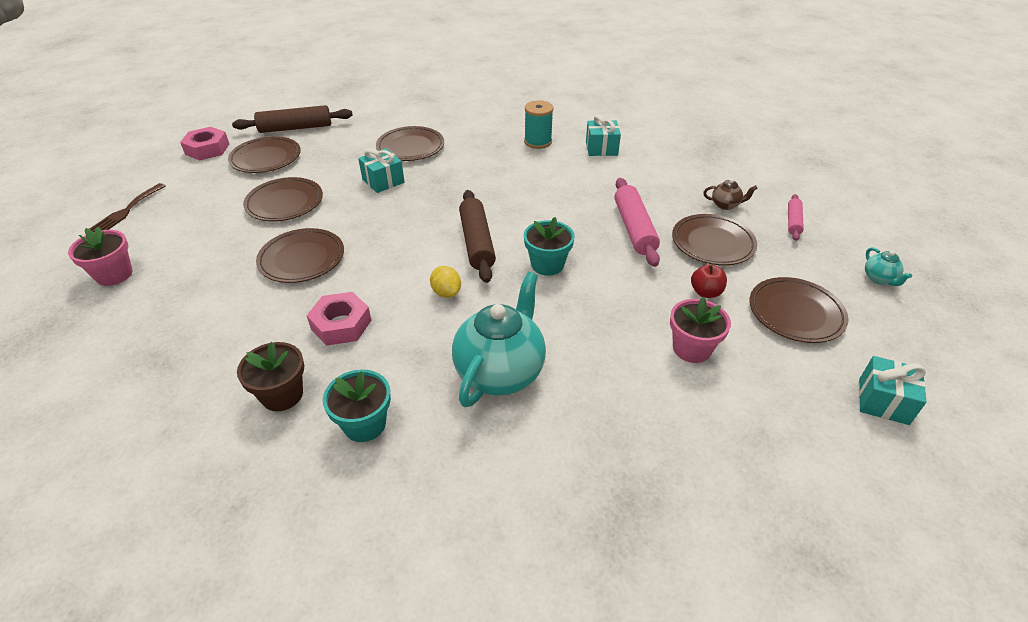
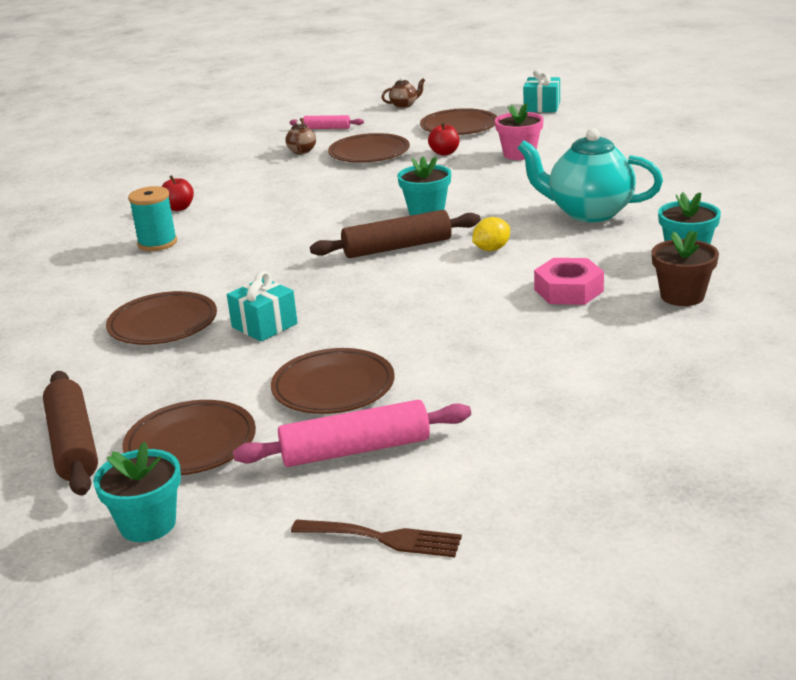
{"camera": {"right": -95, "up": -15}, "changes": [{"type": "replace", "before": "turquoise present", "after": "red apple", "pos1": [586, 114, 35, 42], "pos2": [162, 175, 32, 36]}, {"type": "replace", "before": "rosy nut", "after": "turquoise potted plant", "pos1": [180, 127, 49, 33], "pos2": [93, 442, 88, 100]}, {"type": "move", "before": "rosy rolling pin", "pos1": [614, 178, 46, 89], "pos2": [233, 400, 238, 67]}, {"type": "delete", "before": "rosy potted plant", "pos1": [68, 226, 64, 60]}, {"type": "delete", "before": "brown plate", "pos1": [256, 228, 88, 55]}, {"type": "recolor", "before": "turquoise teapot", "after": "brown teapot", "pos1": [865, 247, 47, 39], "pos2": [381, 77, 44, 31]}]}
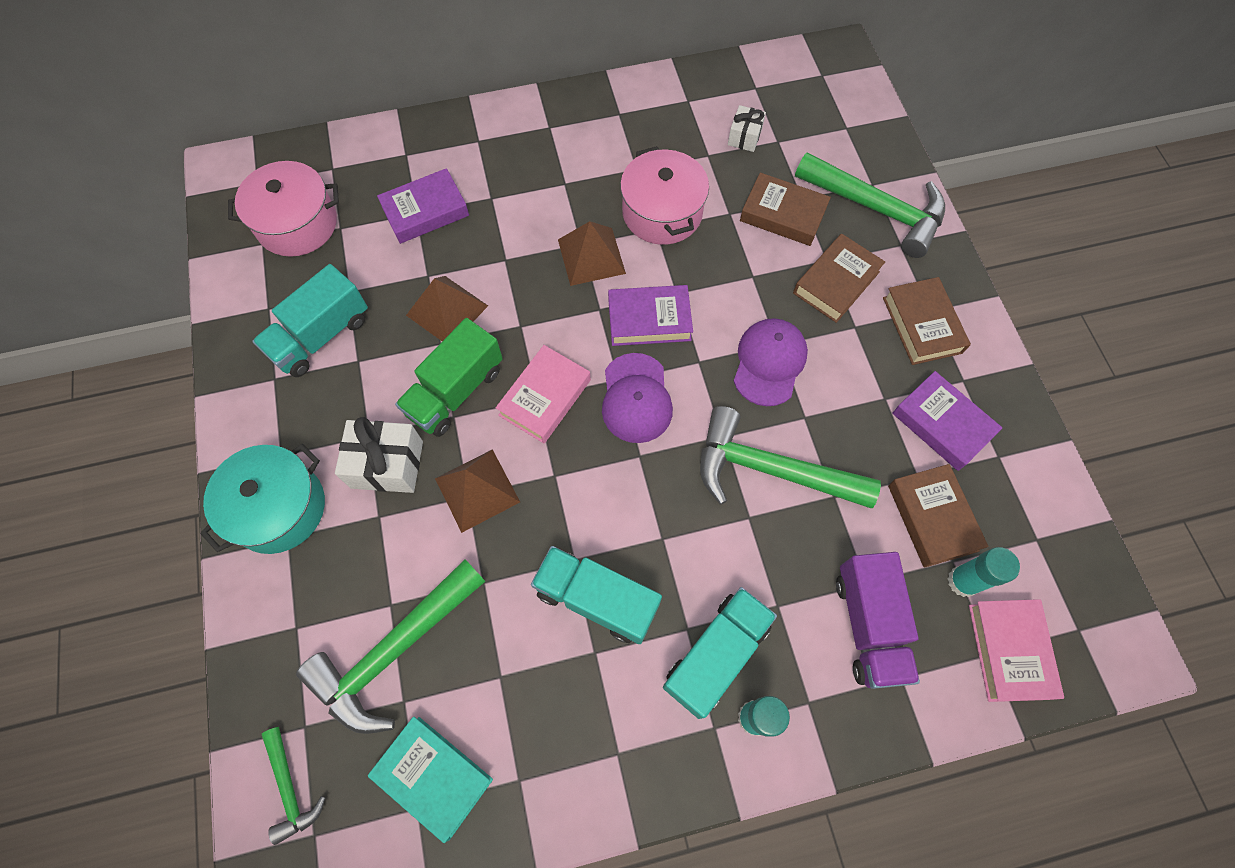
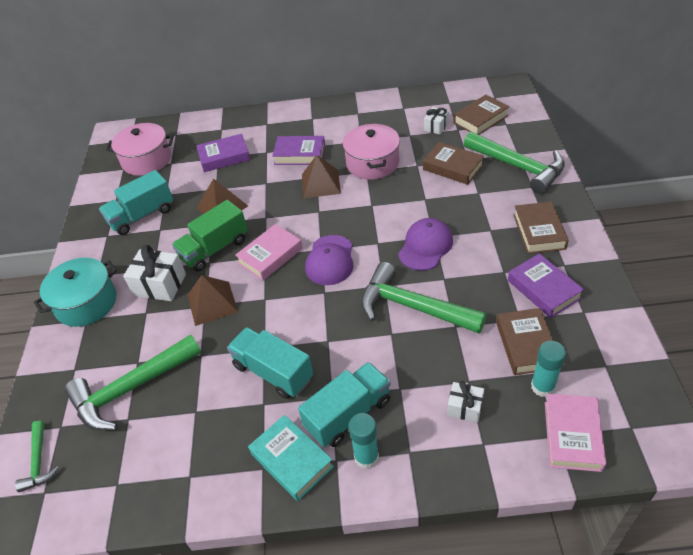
{"camera": {"right": 15, "up": -20}, "changes": [{"type": "move", "before": "brown hardback", "pos1": [793, 234, 92, 89], "pos2": [453, 95, 57, 40]}, {"type": "move", "before": "violet hardback", "pos1": [608, 285, 85, 61], "pos2": [272, 136, 53, 29]}, {"type": "replace", "before": "violet lorry", "after": "snow-white present", "pos1": [836, 552, 84, 137], "pos2": [447, 381, 37, 42]}, {"type": "move", "before": "turquoise hardback", "pos1": [368, 717, 125, 126], "pos2": [248, 415, 86, 86]}]}
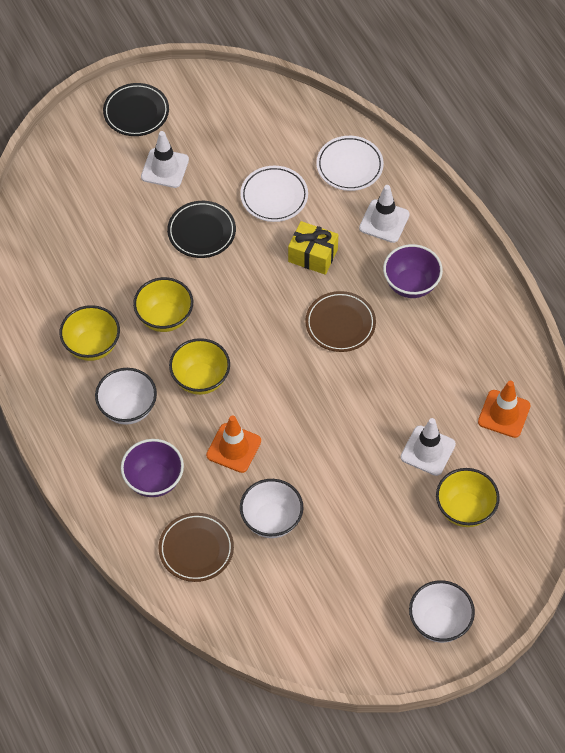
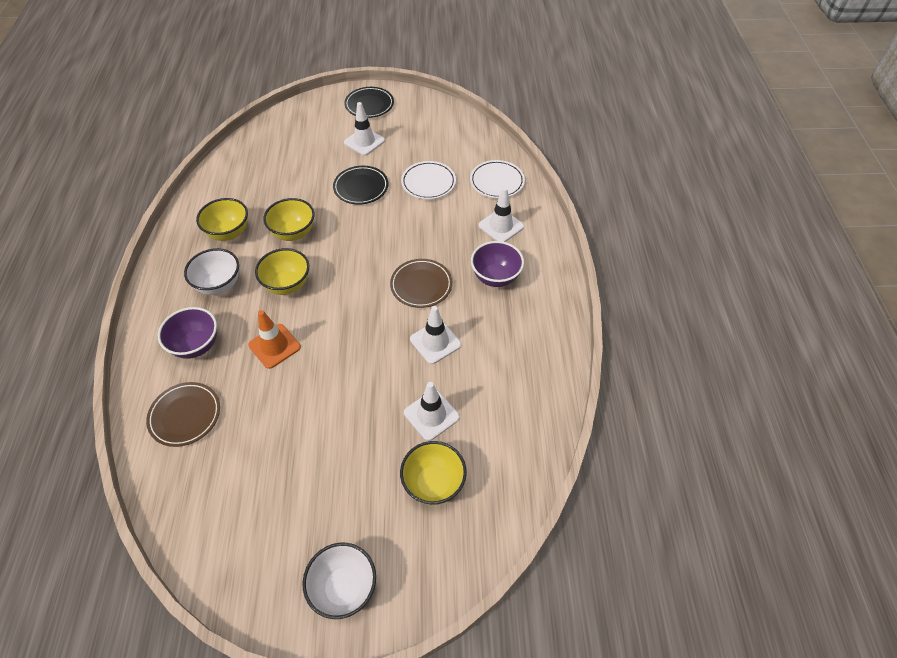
{"camera": {"right": 25, "up": -5}, "changes": [{"type": "delete", "before": "golden present", "pos1": [288, 221, 50, 54]}, {"type": "delete", "before": "orange traffic cone", "pos1": [478, 381, 53, 57]}, {"type": "delete", "before": "snow-white serving bowl", "pos1": [240, 479, 63, 59]}, {"type": "insert", "after": "snow-white traffic cone", "pos2": [410, 306, 51, 58]}]}
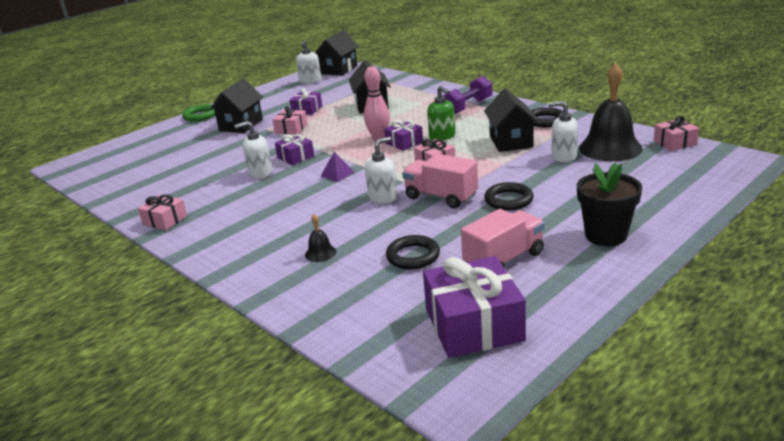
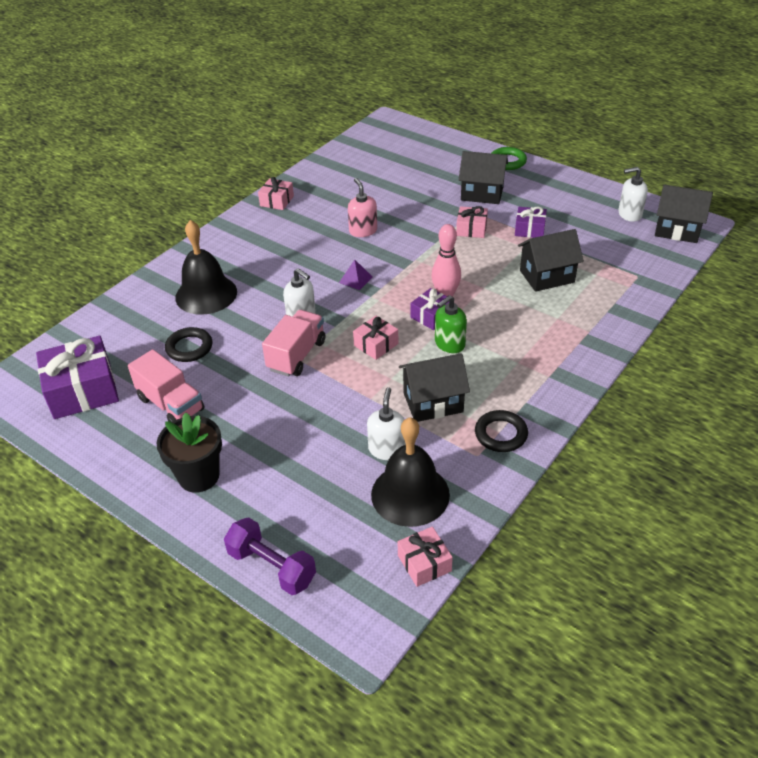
{"camera": {"right": 80, "up": 15}, "changes": [{"type": "move", "before": "violet hand weight", "pos1": [442, 76, 51, 38], "pos2": [224, 517, 92, 78]}, {"type": "recolor", "before": "snow-white soap dispenser", "after": "rosy soap dispenser", "pos1": [234, 121, 38, 57], "pos2": [348, 178, 29, 59]}, {"type": "delete", "before": "violet present", "pos1": [275, 134, 39, 31]}, {"type": "delete", "before": "ebony torus", "pos1": [484, 182, 50, 29]}, {"type": "resize", "before": "ebony hand bell", "pos1": [305, 214, 31, 48], "pos2": [175, 220, 62, 95], "scale": 2.32}]}
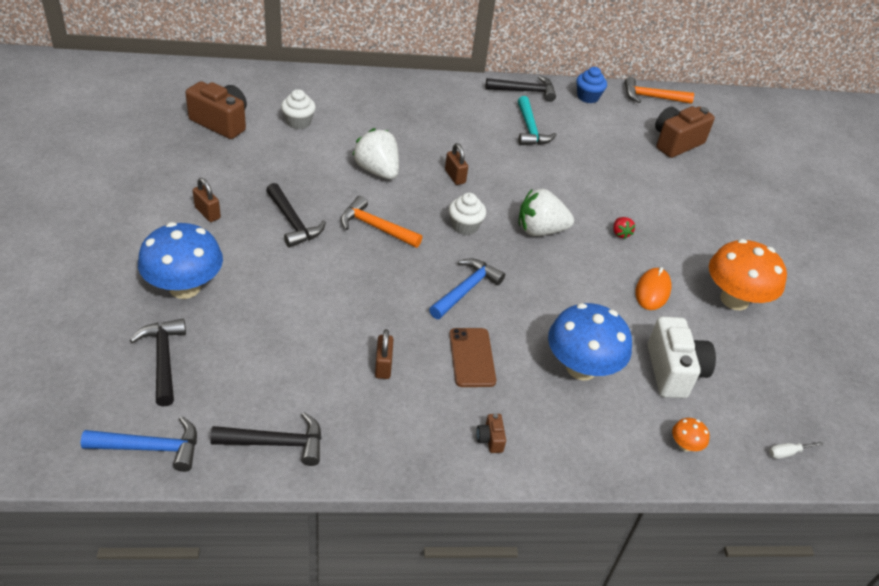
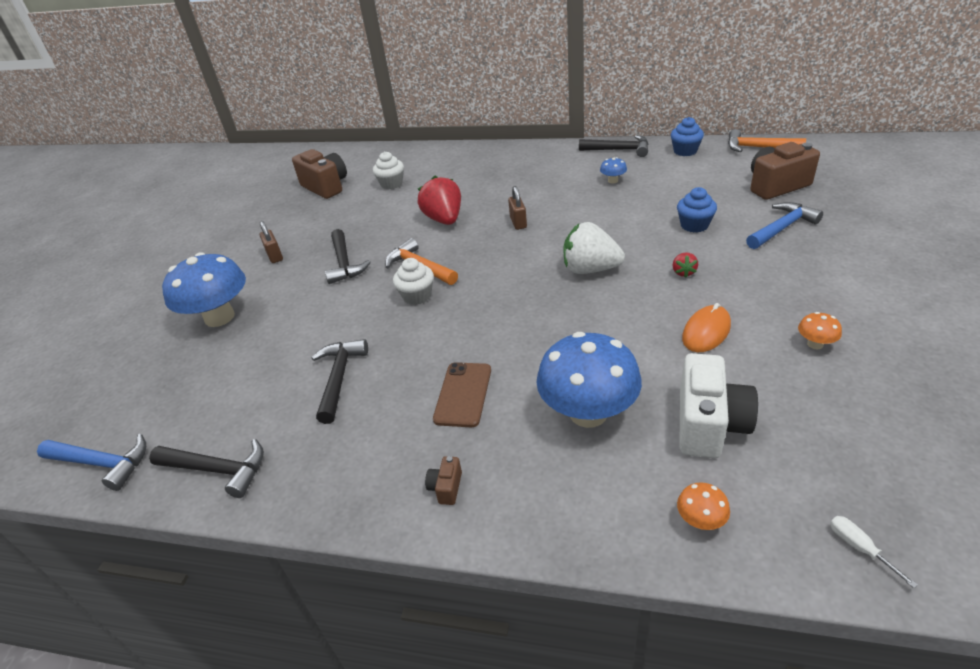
{"camera": {"right": 25, "up": -5}, "changes": [{"type": "replace", "before": "turquoise claw hammer", "after": "cobalt mushroom", "pos1": [518, 96, 39, 49], "pos2": [600, 157, 27, 26]}, {"type": "recolor", "before": "snow-white berry", "after": "red berry", "pos1": [353, 128, 46, 51], "pos2": [418, 176, 43, 49]}, {"type": "move", "before": "snow-white muffin", "pos1": [449, 193, 37, 42], "pos2": [393, 258, 41, 47]}, {"type": "resize", "before": "orange mushroom", "pos1": [709, 239, 78, 71], "pos2": [798, 312, 44, 37], "scale": 0.42}, {"type": "move", "before": "cobalt claw hammer", "pos1": [429, 258, 76, 61], "pos2": [746, 202, 77, 47]}, {"type": "move", "before": "ebony claw hammer", "pos1": [130, 319, 56, 88], "pos2": [312, 339, 56, 85]}, {"type": "delete", "before": "brown small lock", "pos1": [375, 329, 19, 50]}, {"type": "rotate", "before": "snow-white screwdriver", "pos1": [769, 441, 55, 18], "pos2": [830, 516, 88, 72], "turn": 60}, {"type": "insert", "after": "cobalt muffin", "pos2": [677, 187, 40, 46]}]}
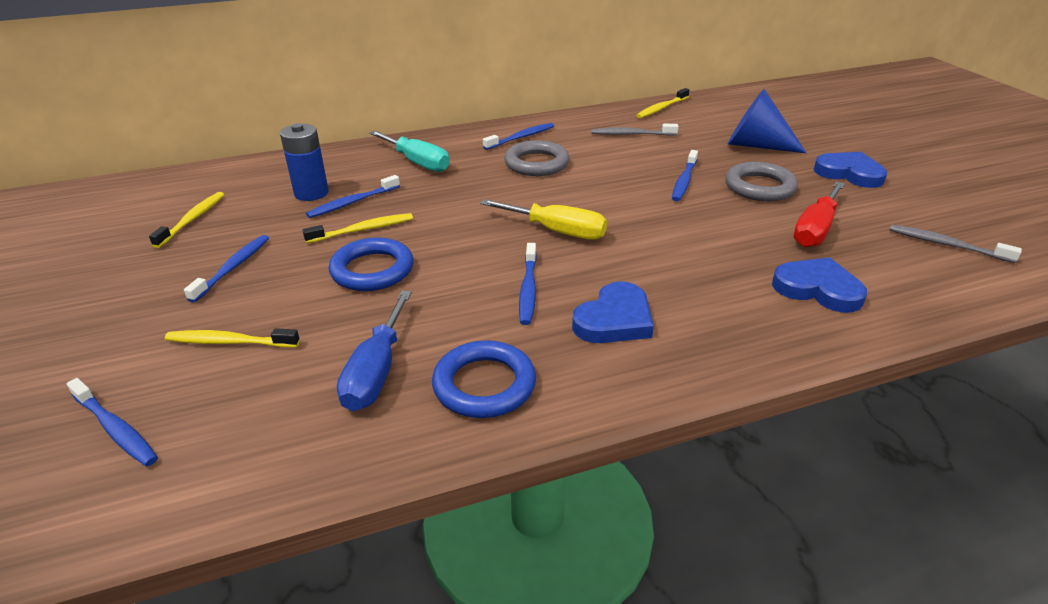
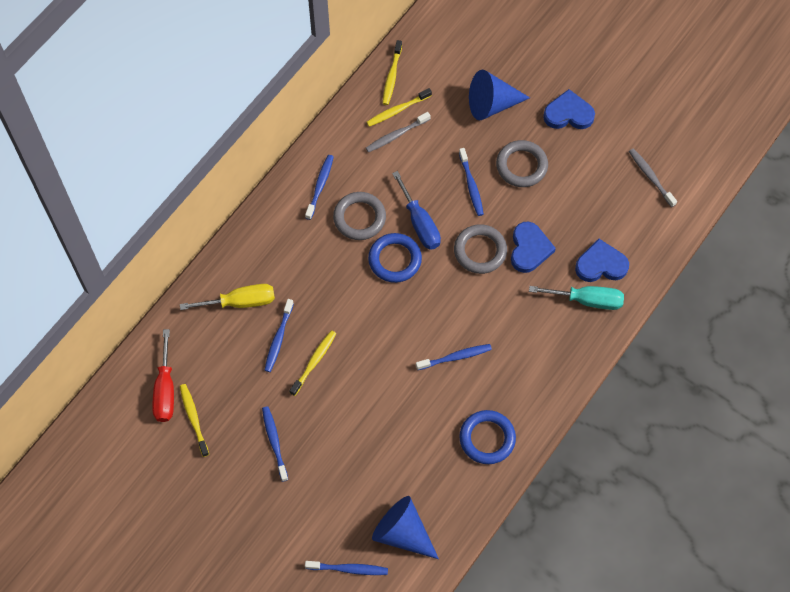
{"camera": {"right": -35, "up": 30}, "changes": [{"type": "delete", "before": "cobalt power cell", "pos1": [280, 123, 49, 78]}, {"type": "move", "before": "turquoise screwdriver", "pos1": [369, 131, 81, 41], "pos2": [529, 286, 95, 24]}, {"type": "move", "before": "red screwdriver", "pos1": [793, 182, 52, 65], "pos2": [152, 329, 22, 93]}, {"type": "move", "before": "golden screwdriver", "pos1": [480, 199, 127, 41], "pos2": [180, 284, 95, 26]}, {"type": "rotate", "before": "gray tooth brush", "pos1": [889, 225, 133, 38], "pos2": [629, 148, 48, 59], "turn": 60}, {"type": "move", "before": "cobalt torus", "pos1": [329, 237, 84, 54], "pos2": [368, 233, 54, 50]}, {"type": "rotate", "before": "cobalt tooth brush", "pos1": [519, 243, 18, 82], "pos2": [416, 344, 76, 26], "turn": -75}, {"type": "move", "before": "cobalt heart shape", "pos1": [572, 281, 82, 62], "pos2": [511, 222, 45, 51]}, {"type": "move", "before": "cobalt screwdriver", "pos1": [337, 290, 75, 121], "pos2": [392, 171, 49, 79]}, {"type": "move", "before": "golden tooth brush", "pos1": [165, 328, 135, 20], "pos2": [367, 88, 65, 39]}, {"type": "insert", "after": "gray torus", "pos2": [454, 224, 53, 50]}, {"type": "insert", "after": "cobalt solid cone", "pos2": [372, 496, 67, 63]}]}
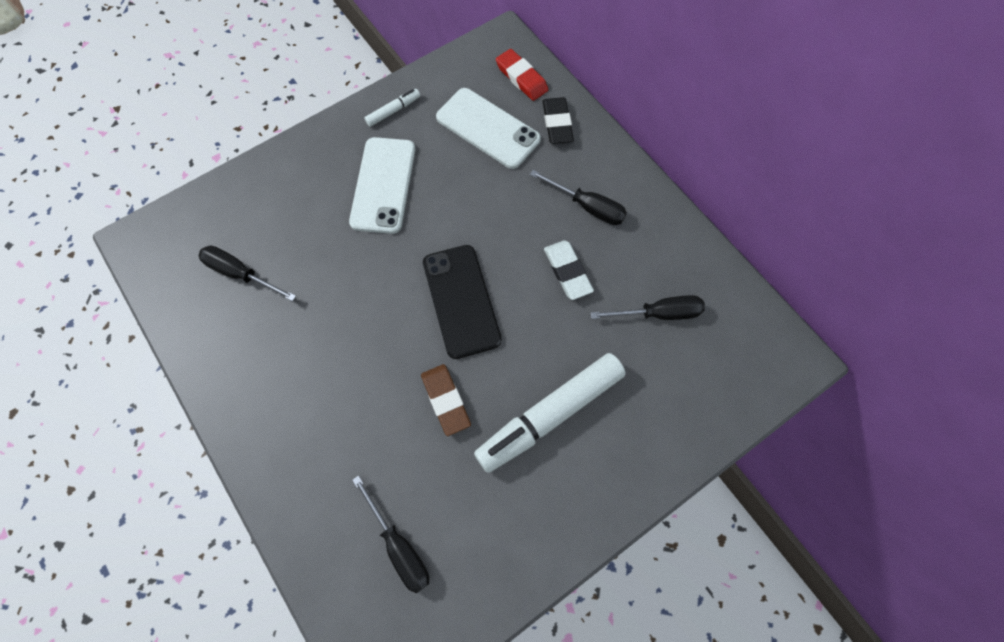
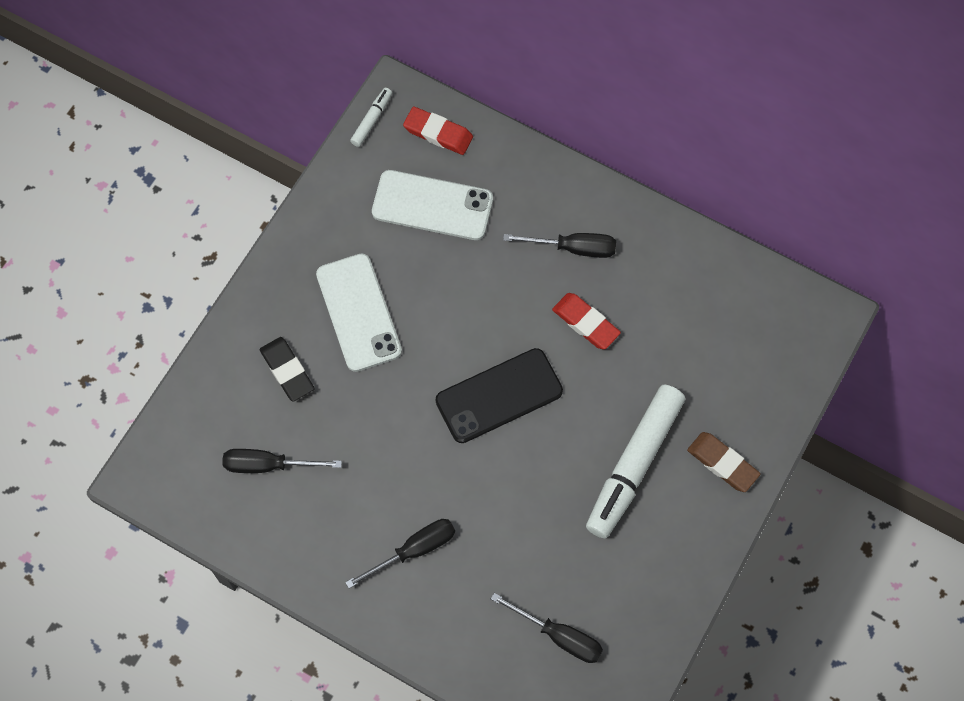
{"camera": {"right": -25, "up": 0}, "changes": [{"type": "move", "before": "snow-white felt pen", "pos1": [365, 89, 55, 38], "pos2": [350, 88, 42, 59]}, {"type": "move", "before": "ebony pencil eraser", "pos1": [542, 97, 32, 47], "pos2": [260, 337, 55, 65]}, {"type": "recolor", "before": "snow-white pencil eraser", "after": "red pencil eraser", "pos1": [544, 240, 50, 60], "pos2": [552, 293, 69, 57]}, {"type": "rotate", "before": "ebony smartphone", "pos1": [423, 245, 79, 114], "pos2": [436, 348, 127, 95], "turn": -75}, {"type": "move", "before": "ebony screwdriver", "pos1": [591, 295, 114, 25], "pos2": [345, 519, 110, 69]}, {"type": "move", "before": "brown pencil eraser", "pos1": [421, 364, 50, 72], "pos2": [687, 432, 74, 60]}]}
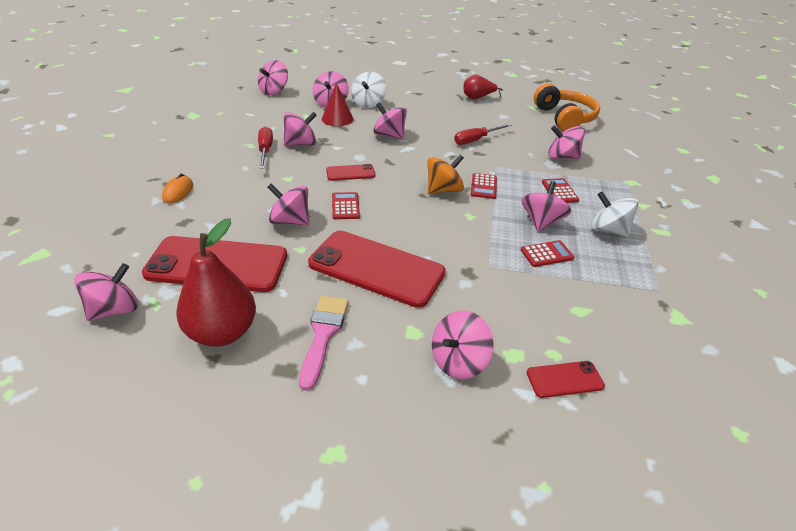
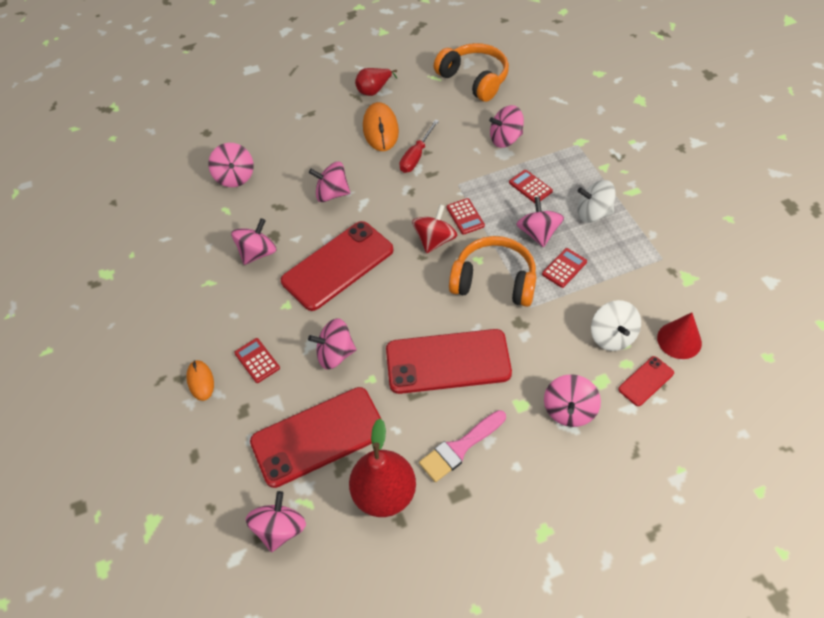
{"camera": {"right": -25, "up": 15}, "changes": [{"type": "delete", "before": "rosy spinning top", "pos1": [258, 60, 30, 35]}, {"type": "move", "before": "snow-white spinning top", "pos1": [351, 72, 35, 36], "pos2": [591, 300, 50, 51]}, {"type": "move", "before": "red solid cone", "pos1": [322, 83, 31, 43], "pos2": [657, 313, 45, 46]}, {"type": "delete", "before": "red screwdriver", "pos1": [258, 127, 15, 42]}, {"type": "recolor", "before": "orange spinning top", "after": "red spinning top", "pos1": [428, 155, 36, 39], "pos2": [412, 204, 45, 49]}, {"type": "resize", "before": "red smartphone", "pos1": [326, 164, 49, 17], "pos2": [281, 221, 113, 90], "scale": 2.18}, {"type": "move", "before": "red adding machine", "pos1": [332, 192, 28, 27], "pos2": [234, 338, 46, 45]}, {"type": "rotate", "before": "rosy paintbrush", "pos1": [299, 296, 50, 95], "pos2": [419, 410, 87, 72], "turn": -105}, {"type": "insert", "after": "orange computer mouse", "pos2": [363, 102, 36, 49]}, {"type": "insert", "after": "orange over-ear headphones", "pos2": [449, 236, 88, 71]}]}
